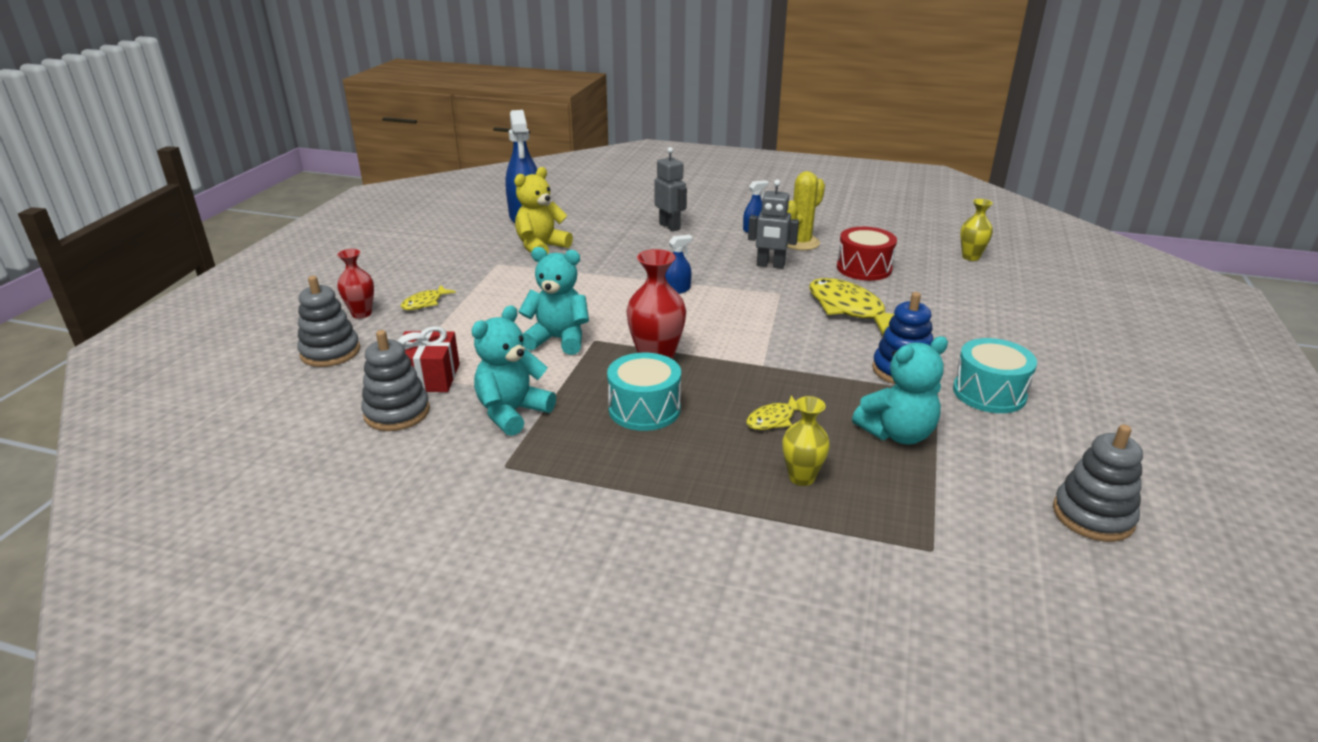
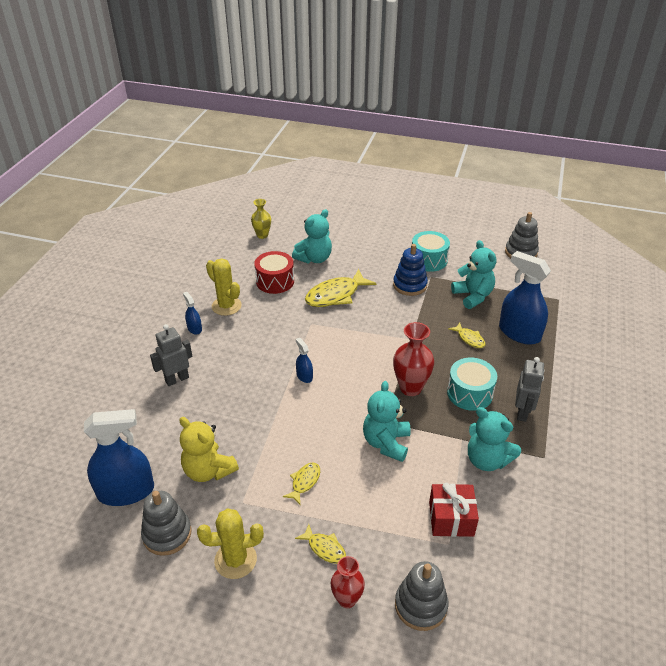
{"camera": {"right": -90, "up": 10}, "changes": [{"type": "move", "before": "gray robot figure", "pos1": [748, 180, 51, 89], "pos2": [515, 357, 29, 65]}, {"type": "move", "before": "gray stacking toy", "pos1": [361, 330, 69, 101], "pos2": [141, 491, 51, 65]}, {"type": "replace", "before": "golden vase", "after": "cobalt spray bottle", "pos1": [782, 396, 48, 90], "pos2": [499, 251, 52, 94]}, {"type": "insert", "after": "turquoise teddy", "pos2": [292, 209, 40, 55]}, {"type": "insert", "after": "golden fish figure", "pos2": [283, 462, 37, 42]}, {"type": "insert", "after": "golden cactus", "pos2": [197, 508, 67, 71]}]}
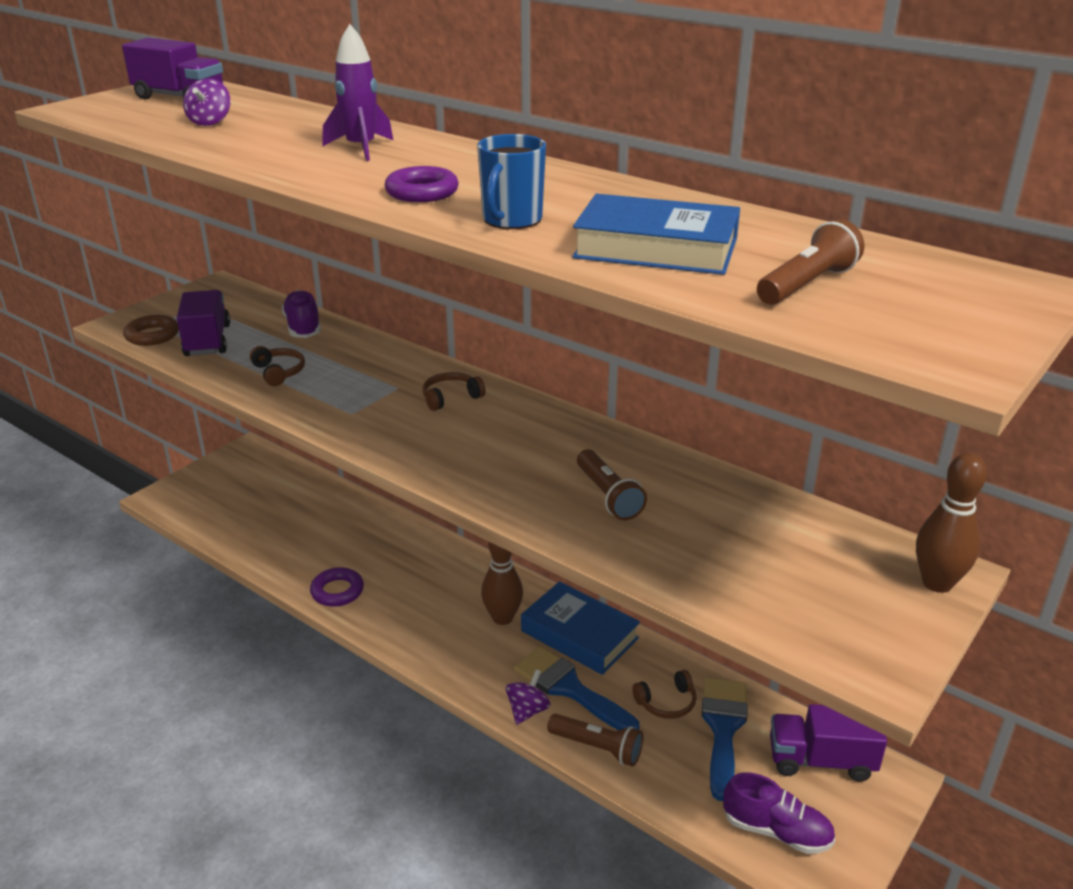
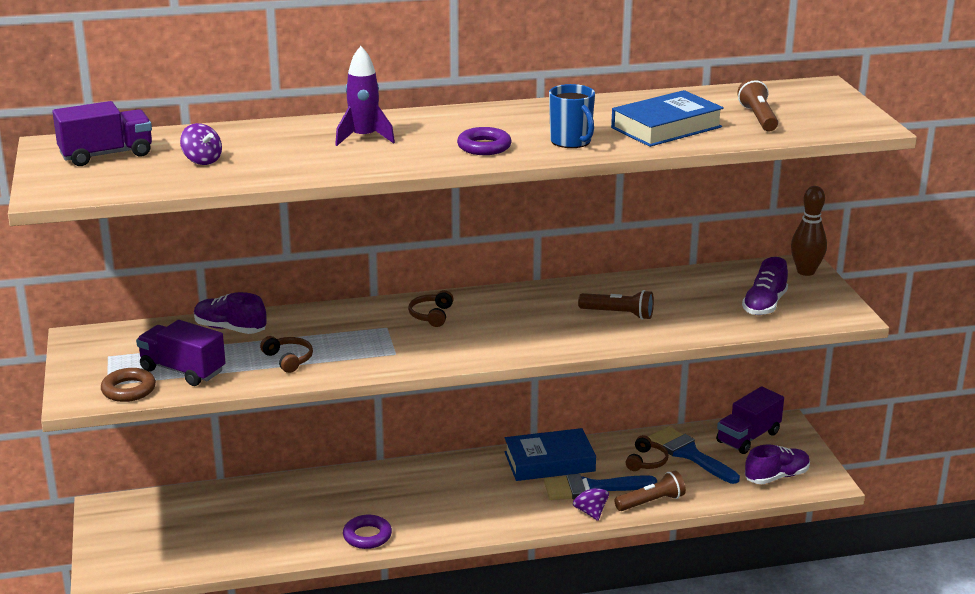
{"camera": {"right": -50, "up": -5}, "changes": [{"type": "rotate", "before": "brown over-ear headphones", "pos1": [250, 346, 55, 40], "pos2": [260, 336, 53, 37], "turn": 45}, {"type": "delete", "before": "brown skittle", "pos1": [481, 541, 42, 84]}, {"type": "insert", "after": "violet lace-up shoe", "pos2": [742, 257, 46, 58]}]}
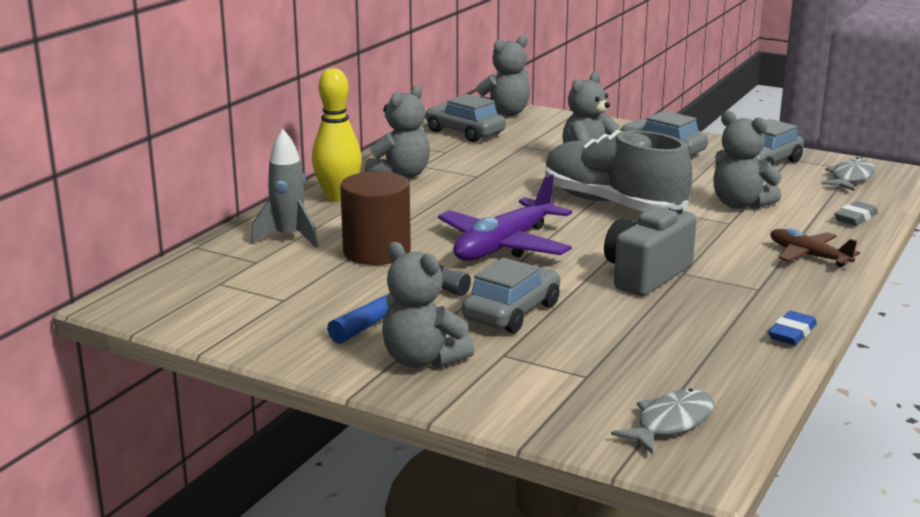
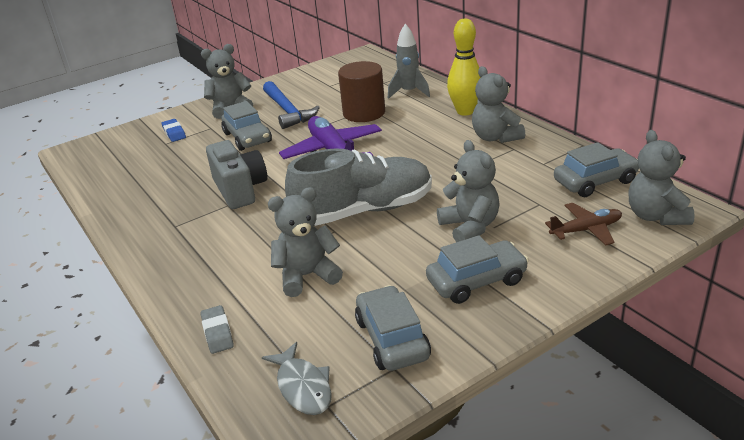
{"camera": {"right": 120, "up": 10}, "changes": [{"type": "move", "before": "brown toy plane", "pos1": [770, 228, 90, 39], "pos2": [545, 203, 77, 43]}, {"type": "move", "before": "cobalt pencil eraser", "pos1": [768, 311, 49, 34], "pos2": [162, 119, 24, 23]}, {"type": "delete", "before": "gray fish figure", "pos1": [611, 388, 103, 66]}]}
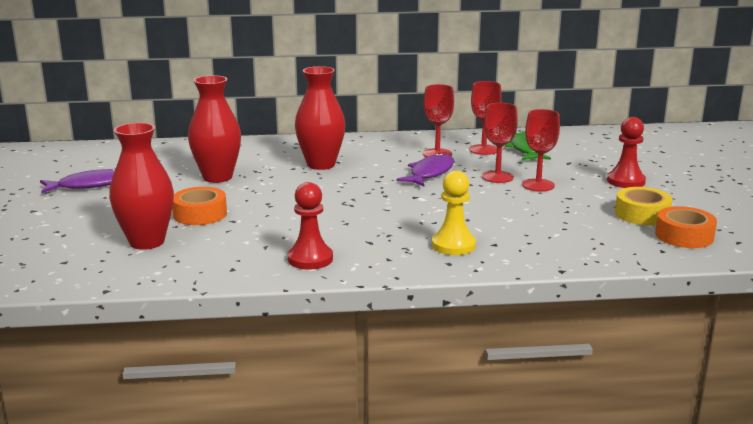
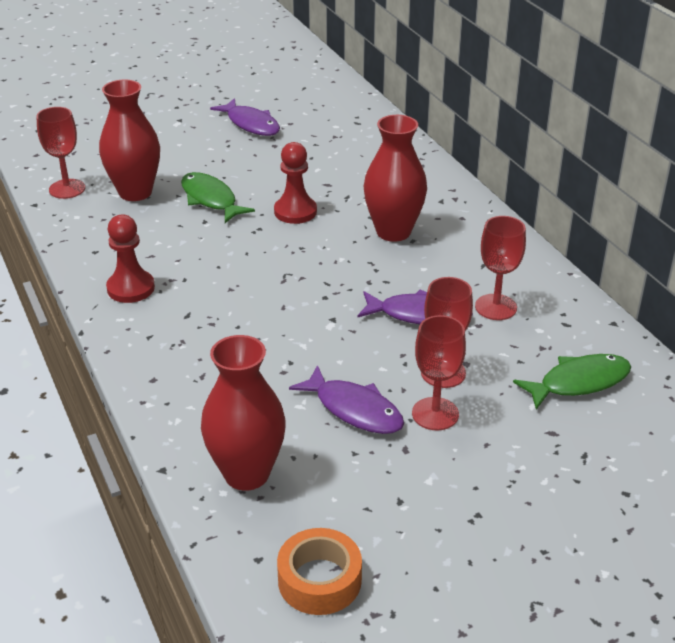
{"camera": {"right": 70, "up": 15}, "changes": [{"type": "move", "before": "red vase", "pos1": [188, 75, 53, 108], "pos2": [201, 335, 85, 156]}, {"type": "move", "before": "red chalice", "pos1": [469, 81, 33, 74], "pos2": [36, 107, 49, 92]}, {"type": "move", "before": "red pawn", "pos1": [607, 117, 39, 71], "pos2": [274, 142, 43, 82]}, {"type": "delete", "before": "golden pawn", "pos1": [432, 171, 44, 84]}, {"type": "replace", "before": "orange sticky tape", "after": "leaf-green fish figure", "pos1": [172, 187, 55, 38], "pos2": [181, 172, 74, 51]}, {"type": "delete", "before": "golden sticky tape", "pos1": [615, 187, 57, 38]}, {"type": "insert", "after": "violet fish figure", "pos2": [289, 365, 115, 69]}]}
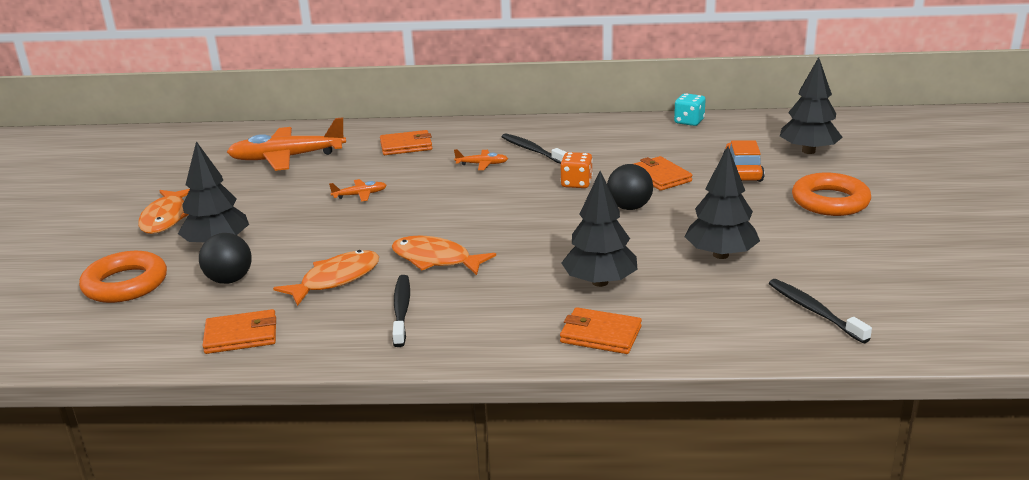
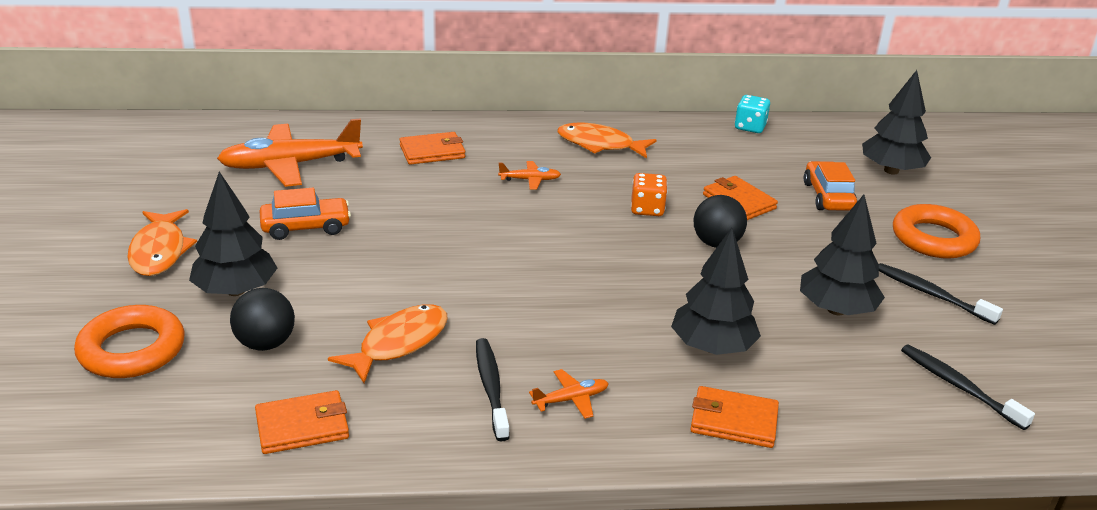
{"camera": {"right": -10, "up": 5}, "changes": [{"type": "move", "before": "ebony tooth brush", "pos1": [502, 133, 65, 31], "pos2": [879, 263, 124, 62]}, {"type": "move", "before": "orange toy plane", "pos1": [329, 179, 58, 23], "pos2": [529, 369, 80, 50]}, {"type": "move", "before": "orange fish figure", "pos1": [392, 236, 104, 39], "pos2": [557, 122, 99, 36]}, {"type": "insert", "after": "orange automobile", "pos2": [260, 188, 91, 52]}]}
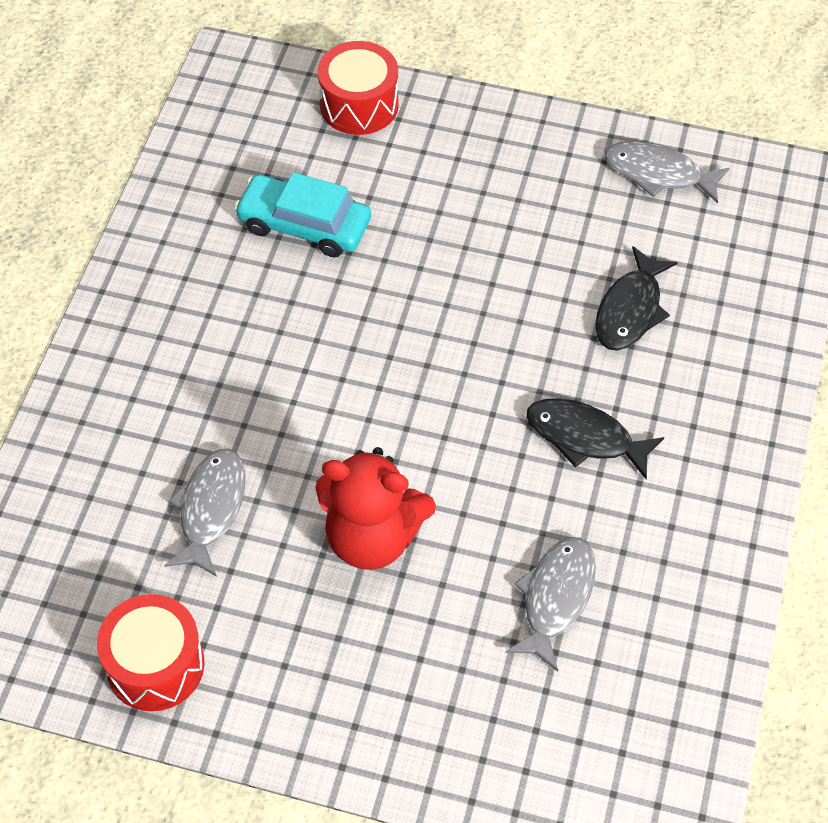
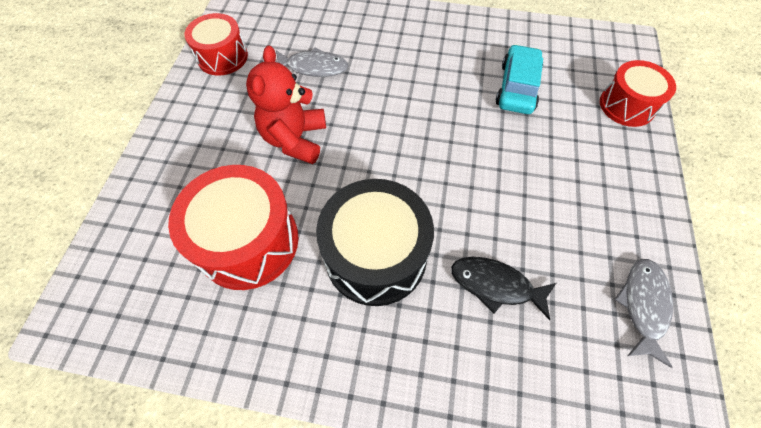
{"camera": {"right": 85, "up": 5}, "changes": [{"type": "replace", "before": "ebony fish figure", "after": "ebony drum", "pos1": [526, 398, 138, 81], "pos2": [316, 179, 118, 127]}, {"type": "replace", "before": "gray fish figure", "after": "red drum", "pos1": [505, 537, 91, 135], "pos2": [168, 165, 131, 125]}]}
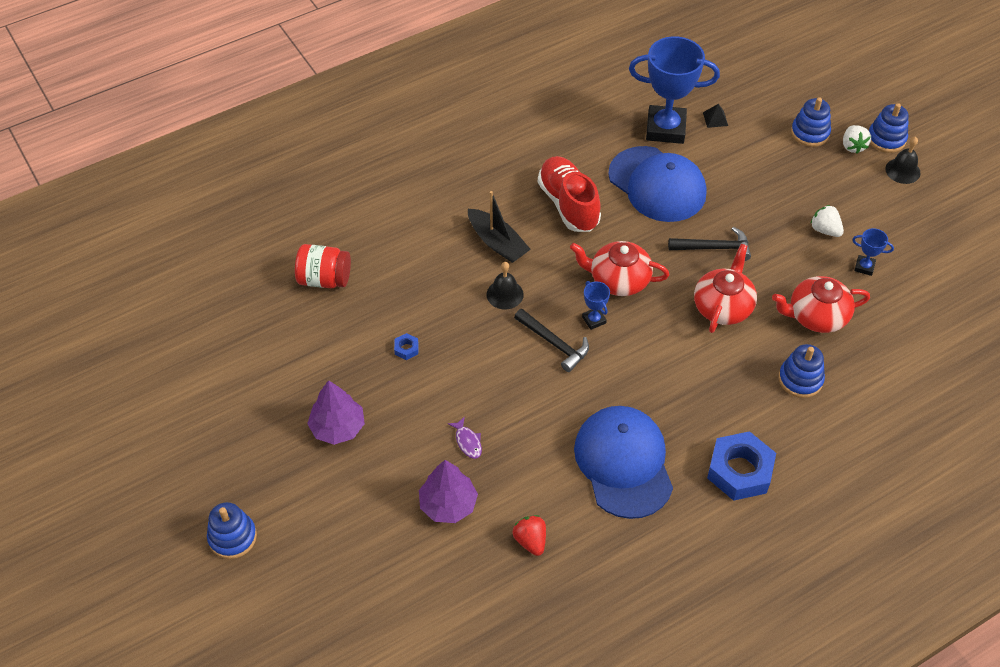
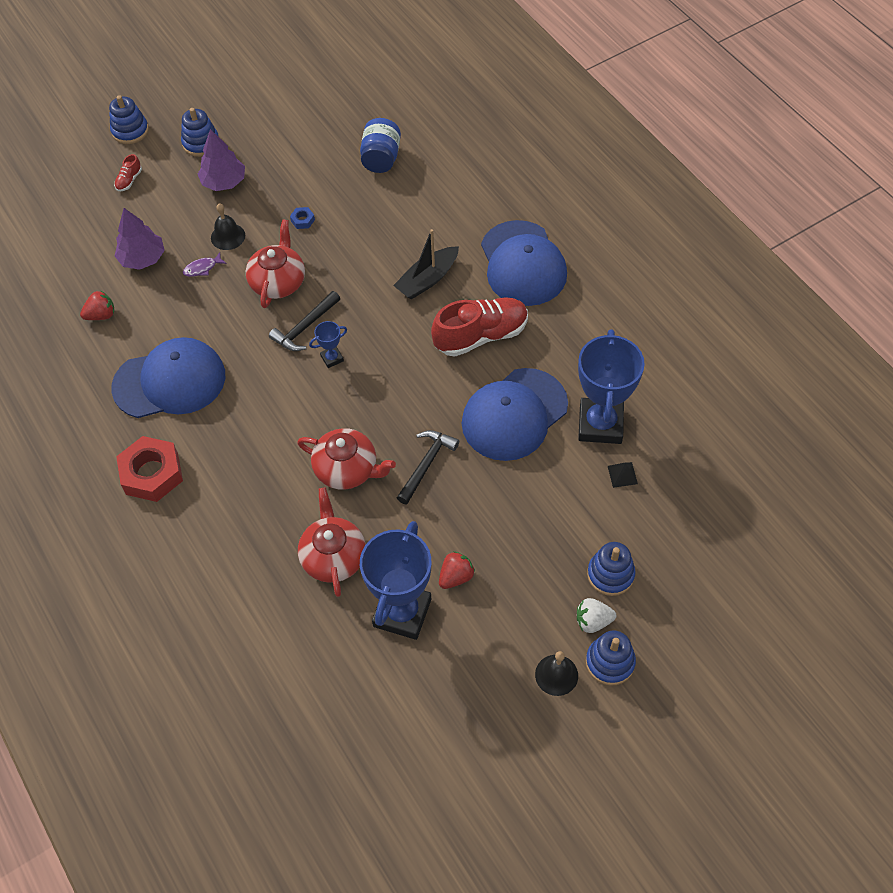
{"camera": {"right": 90, "up": 5}, "changes": [{"type": "recolor", "before": "snow-white berry", "after": "red berry", "pos1": [811, 205, 33, 32], "pos2": [439, 551, 36, 38]}, {"type": "rotate", "before": "ebony claw hammer", "pos1": [668, 227, 83, 34], "pos2": [397, 430, 62, 74], "turn": -150}, {"type": "resize", "before": "cobalt award cup", "pos1": [852, 228, 42, 48], "pos2": [360, 521, 71, 119], "scale": 2.32}, {"type": "move", "before": "red teapot", "pos1": [570, 241, 99, 55], "pos2": [246, 219, 59, 89]}, {"type": "recolor", "before": "red jar", "after": "cobalt jar", "pos1": [295, 244, 56, 44], "pos2": [360, 118, 41, 55]}, {"type": "move", "before": "ebony hand bell", "pos1": [486, 262, 38, 47], "pos2": [211, 204, 34, 46]}, {"type": "move", "before": "cobalt stacking toy", "pos1": [778, 344, 47, 54], "pos2": [181, 108, 38, 49]}, {"type": "recolor", "before": "cobalt nut", "after": "red nut", "pos1": [707, 431, 69, 70], "pos2": [116, 436, 67, 66]}, {"type": "insert", "after": "red lace-up shoe", "pos2": [114, 154, 28, 37]}, {"type": "insert", "after": "cobalt cap", "pos2": [481, 220, 86, 86]}]}
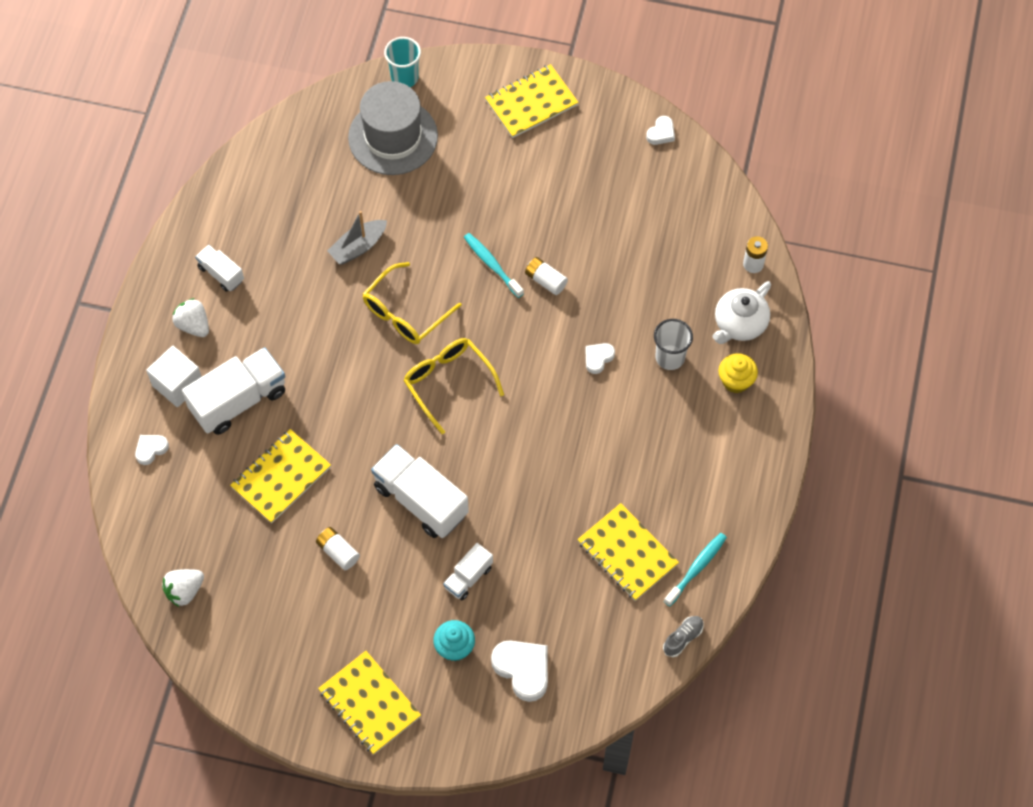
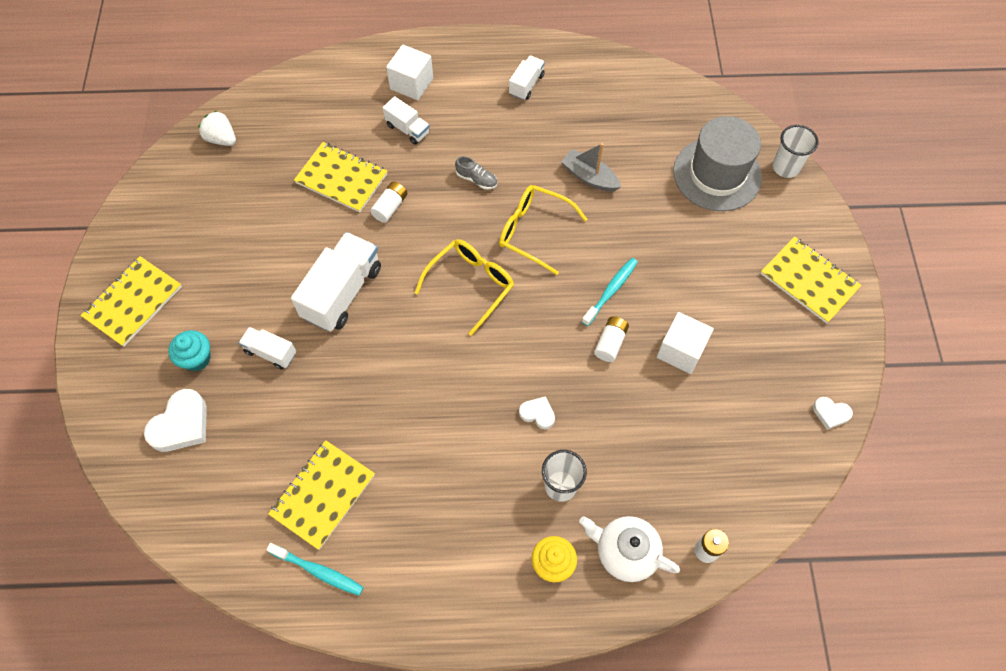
{"camera": {"right": 75, "up": 0}, "changes": [{"type": "recolor", "before": "turquoise tumbler", "after": "snow-white tumbler", "pos1": [384, 37, 37, 50], "pos2": [773, 125, 45, 53]}, {"type": "delete", "before": "snow-white berry", "pos1": [172, 298, 37, 39]}, {"type": "resize", "before": "snow-white lorry", "pos1": [182, 347, 103, 88], "pos2": [382, 96, 48, 49], "scale": 0.53}, {"type": "delete", "before": "snow-white heart shape", "pos1": [135, 435, 34, 30]}, {"type": "move", "before": "snow-white power cell", "pos1": [316, 527, 44, 43], "pos2": [370, 181, 38, 42]}, {"type": "move", "before": "gray lace-up shoe", "pos1": [663, 616, 41, 41], "pos2": [455, 156, 42, 33]}, {"type": "insert", "after": "snow-white cube", "pos2": [657, 312, 57, 62]}]}
